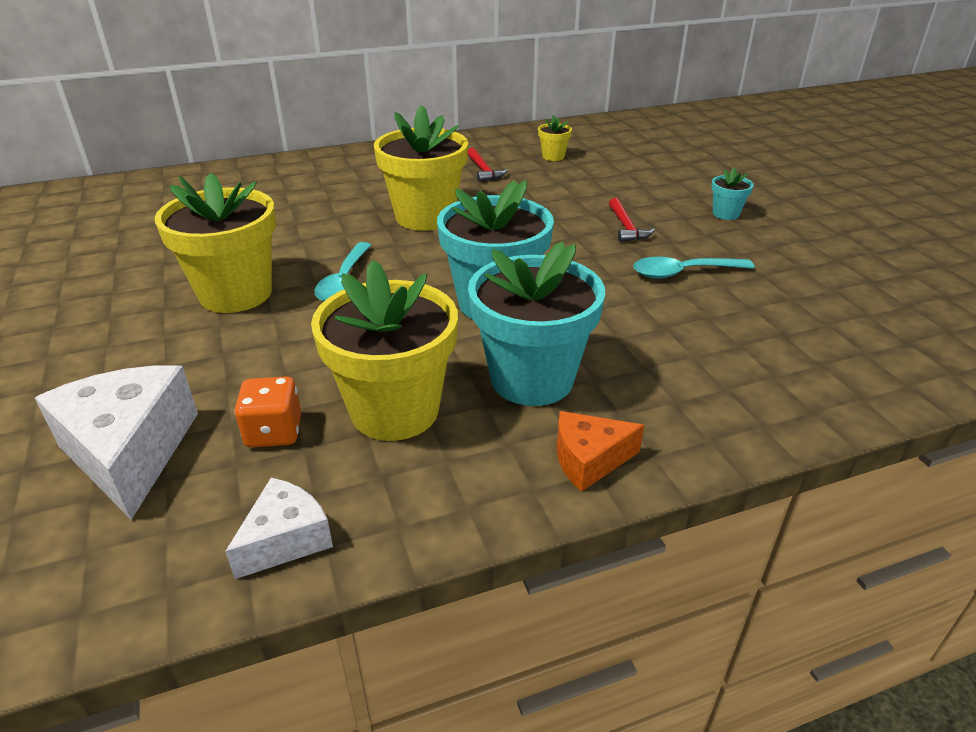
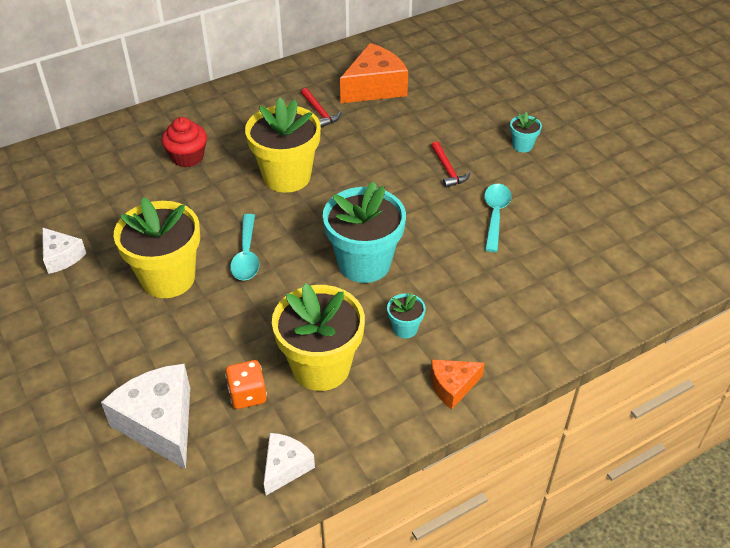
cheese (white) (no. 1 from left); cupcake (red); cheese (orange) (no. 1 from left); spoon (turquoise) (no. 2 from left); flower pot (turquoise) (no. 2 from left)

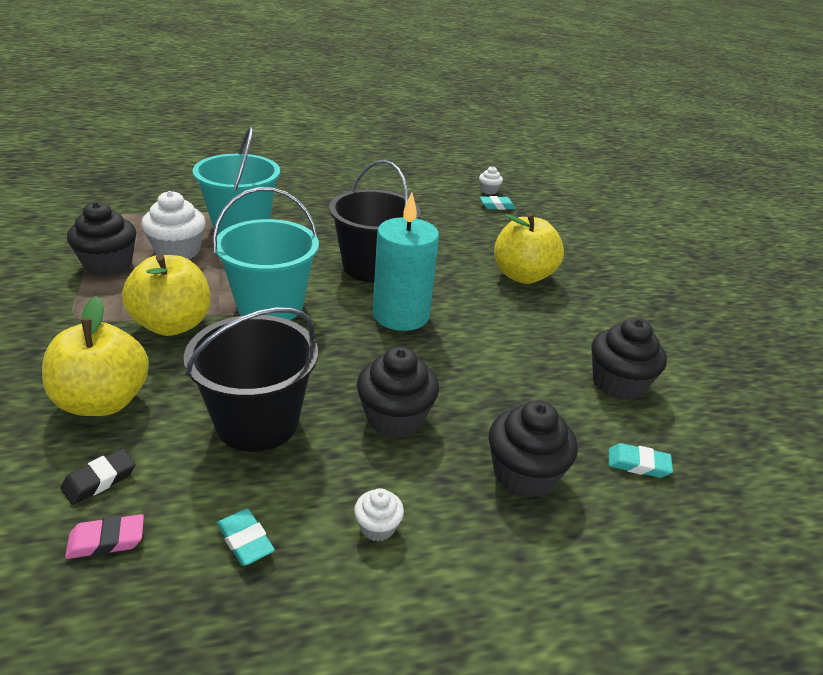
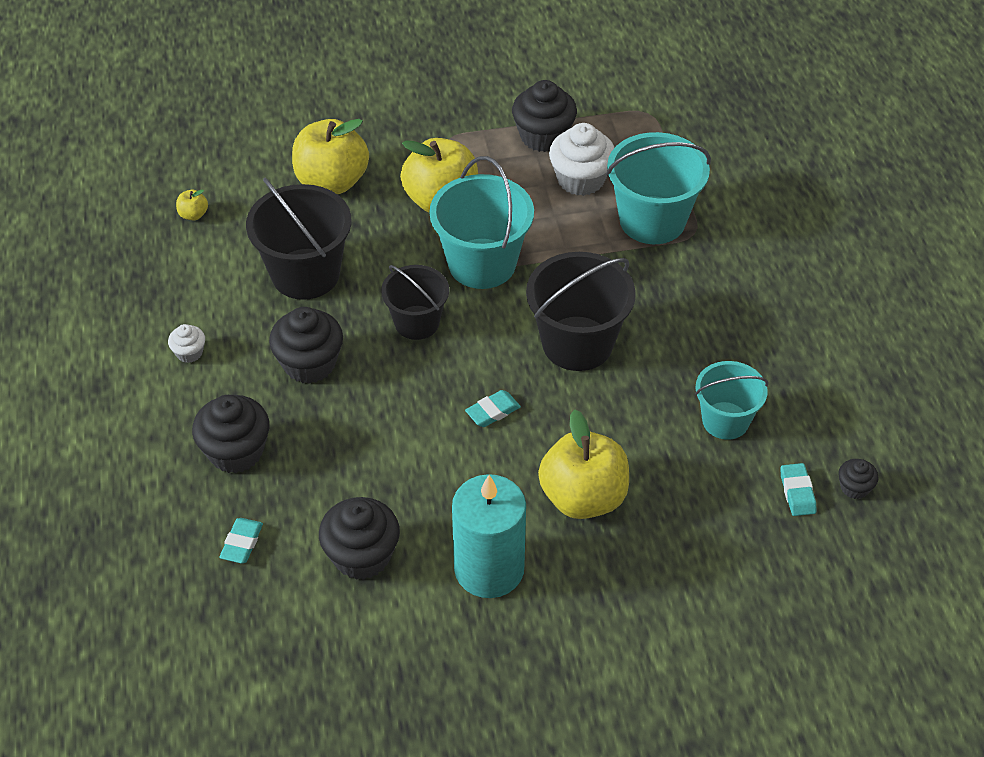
eraser (black); bucket (black) (no. 2 from left); bucket (turquoise) (no. 3 from left); eraser (turquoise) (no. 2 from left); candle (turquoise); apple (yellow) (no. 1 from left); cupcake (black) (no. 5 from left)

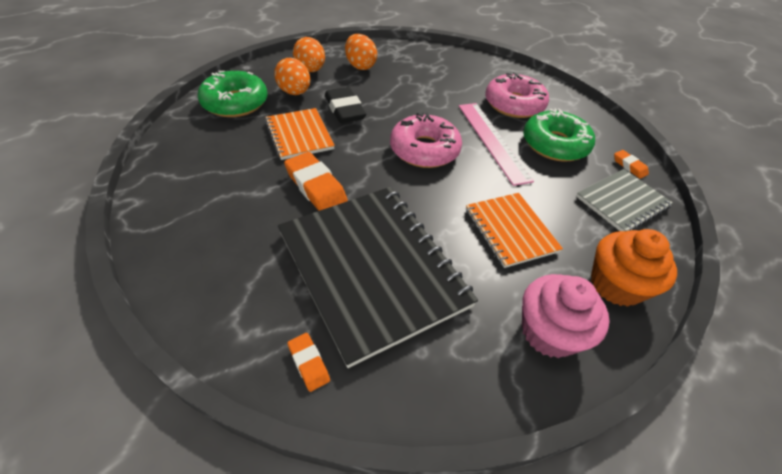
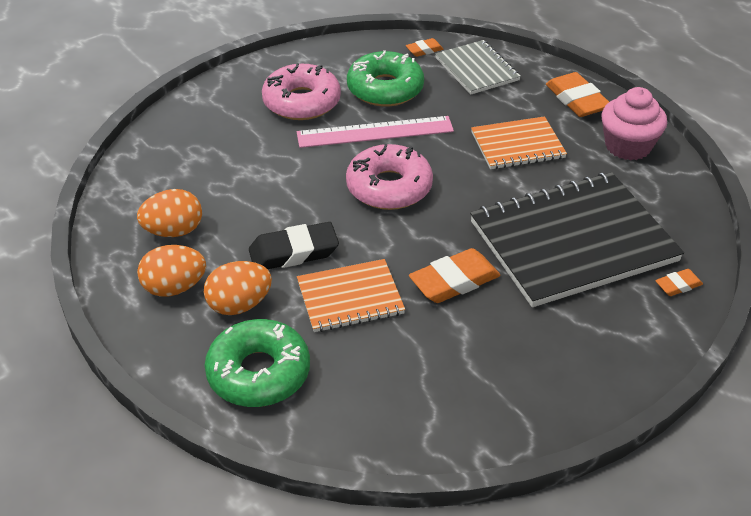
eraser (orange) (no. 3 from left)

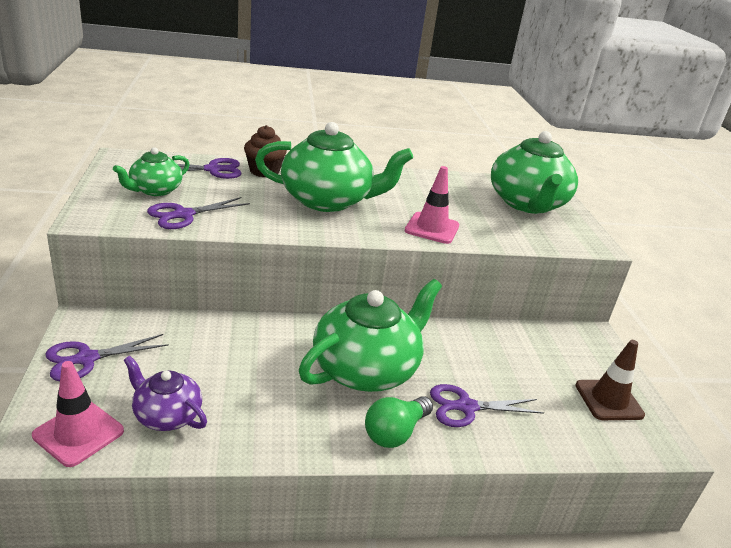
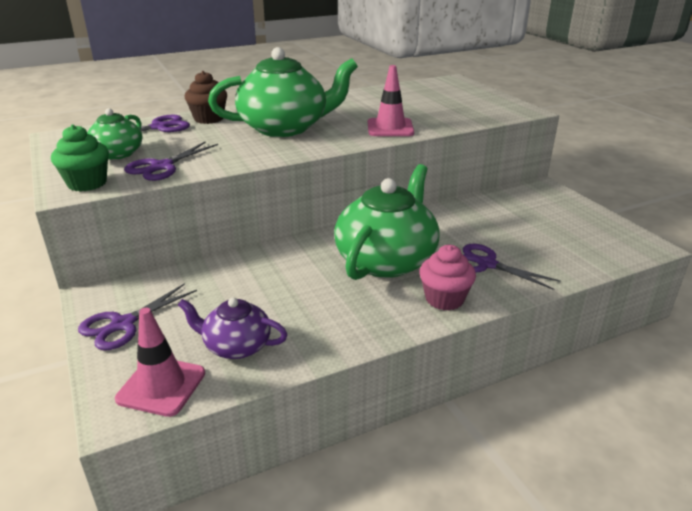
teapot (green) (no. 4 from left in the first image); traffic cone (brown); cupcake (green); cupcake (pink); scissors (purple) (no. 4 from left)

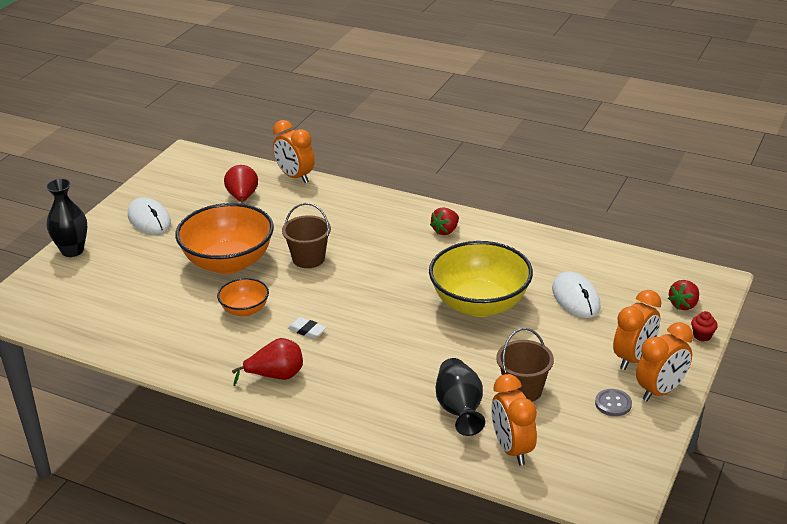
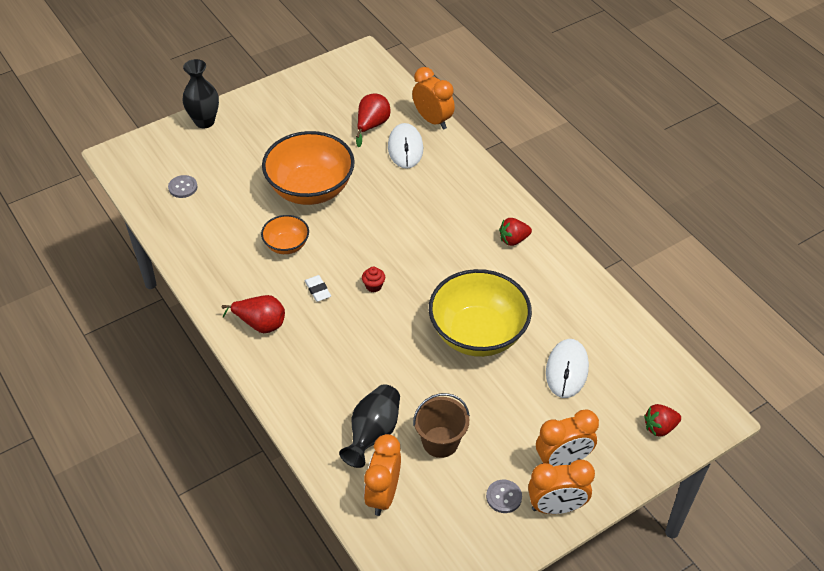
bucket (brown) (no. 1 from left in the first image); button (grey) (no. 1 from left); mouse (white) (no. 1 from left); cupcake (red); clock (orange) (no. 2 from left)

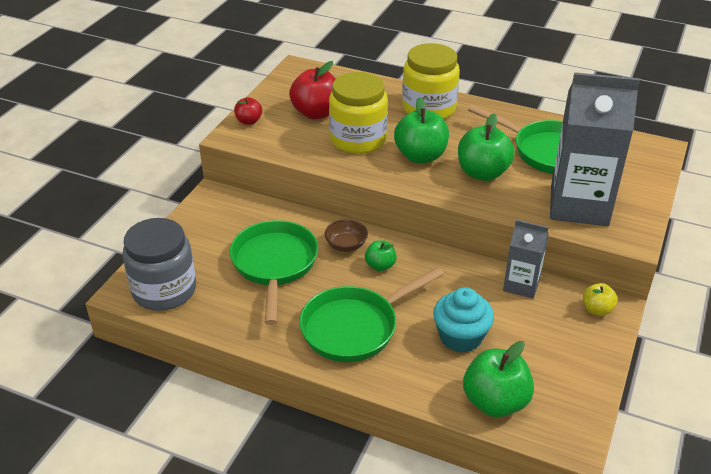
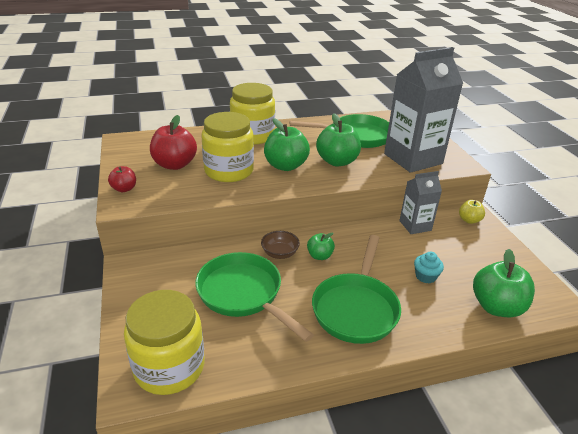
jar (yellow) (no. 1 from left); cupcake (turquoise)

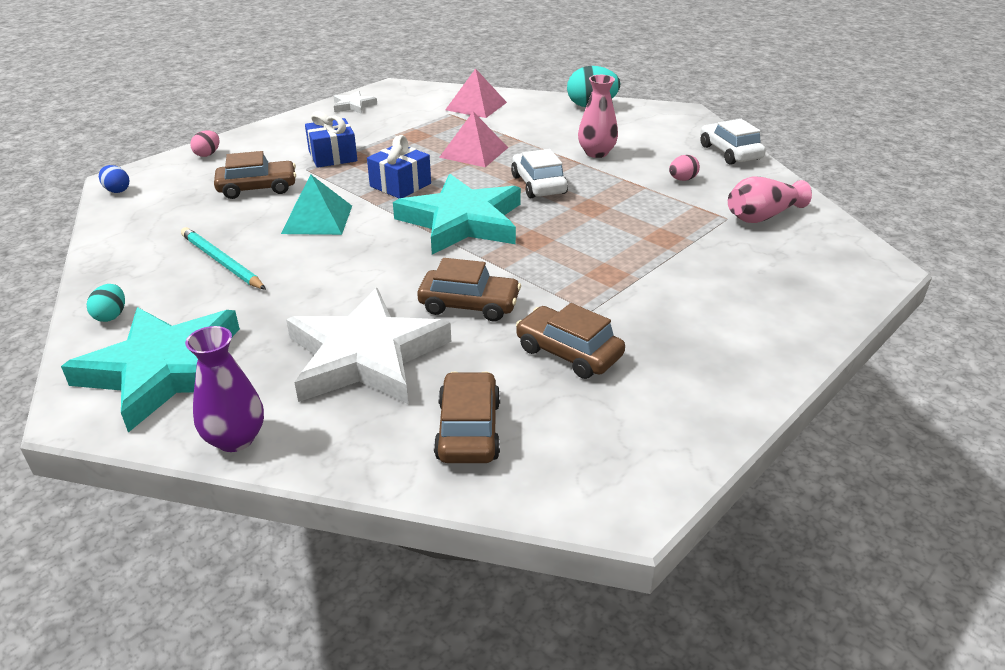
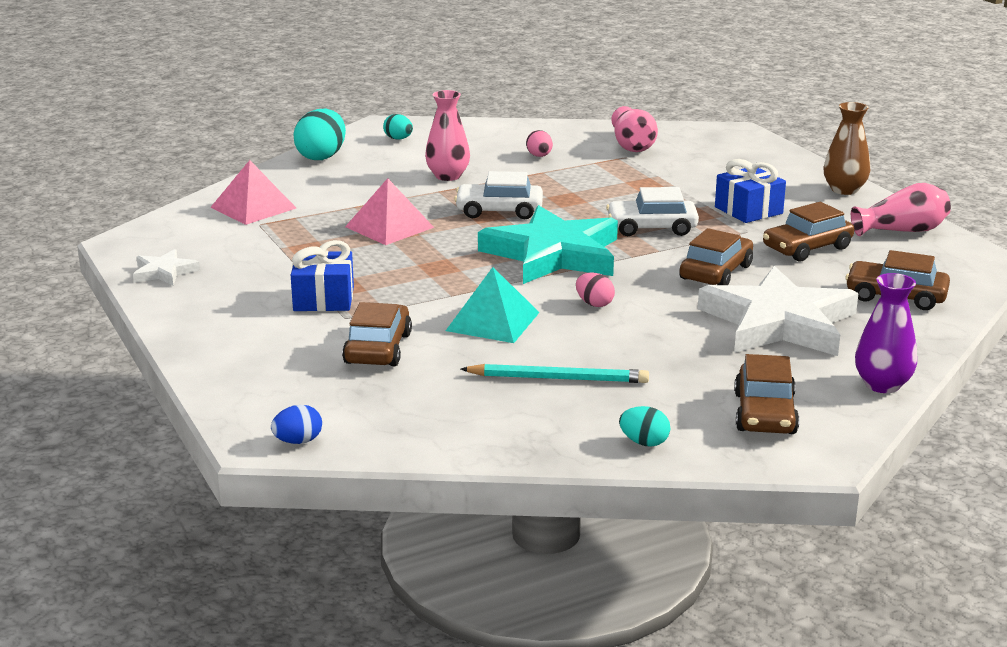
egg (turquoise) (no. 2 from left); vase (brown); vase (pink) (no. 3 from left); egg (pink) (no. 2 from left); gift (blue) (no. 2 from left); car (white) (no. 2 from left); car (brown) (no. 3 from left); pencil (turquoise)

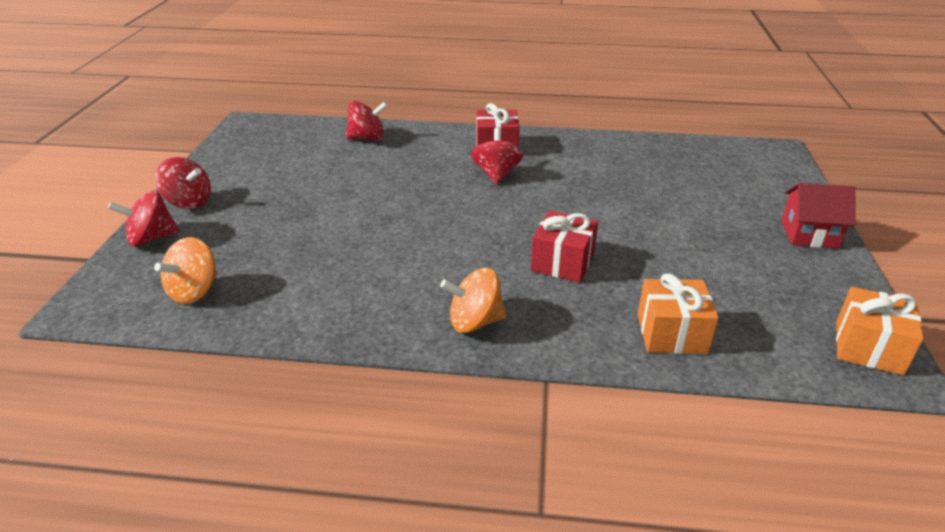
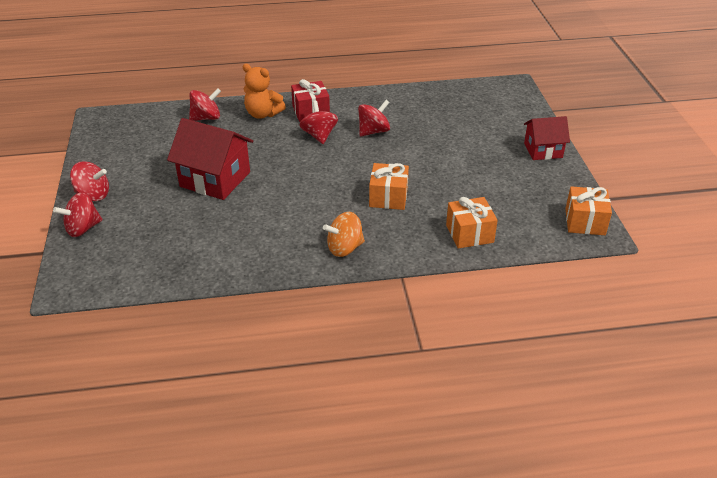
spinning top (orange) (no. 1 from left in the first image); house (red) (no. 1 from left); teddy bear (orange); spinning top (red) (no. 5 from left); gift (orange) (no. 1 from left)

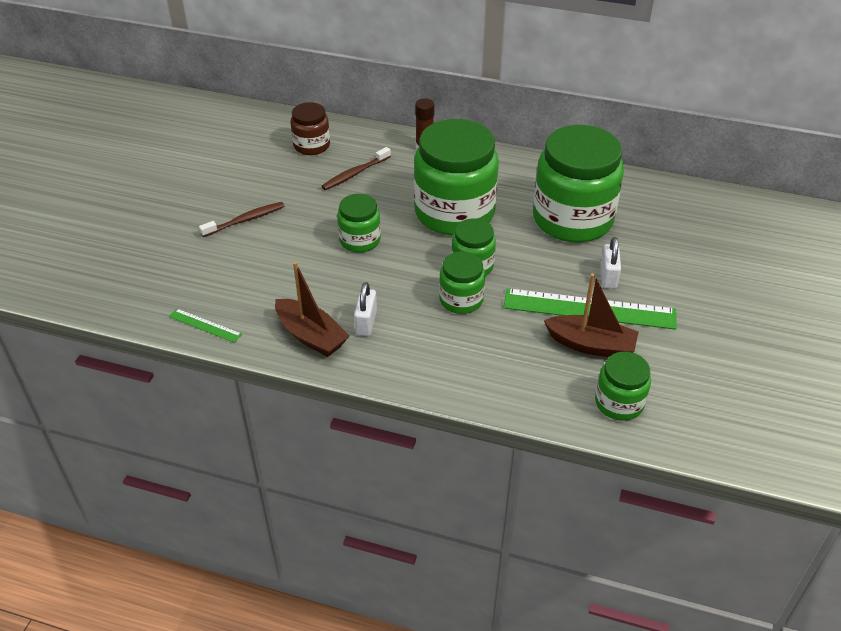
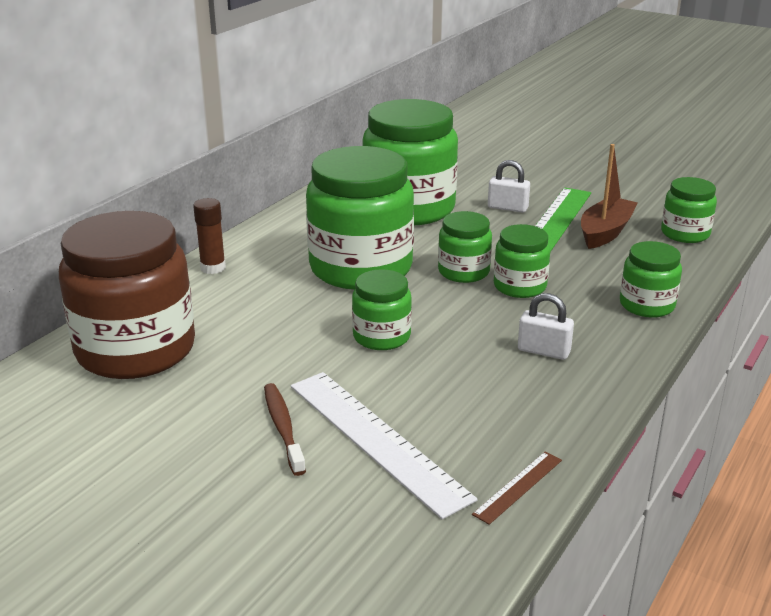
boat (brown) (no. 1 from left in the first image); toothbrush (brown) (no. 2 from left in the first image); ruler (white); jar (green) (no. 6 from left); ruler (brown); jar (brown)

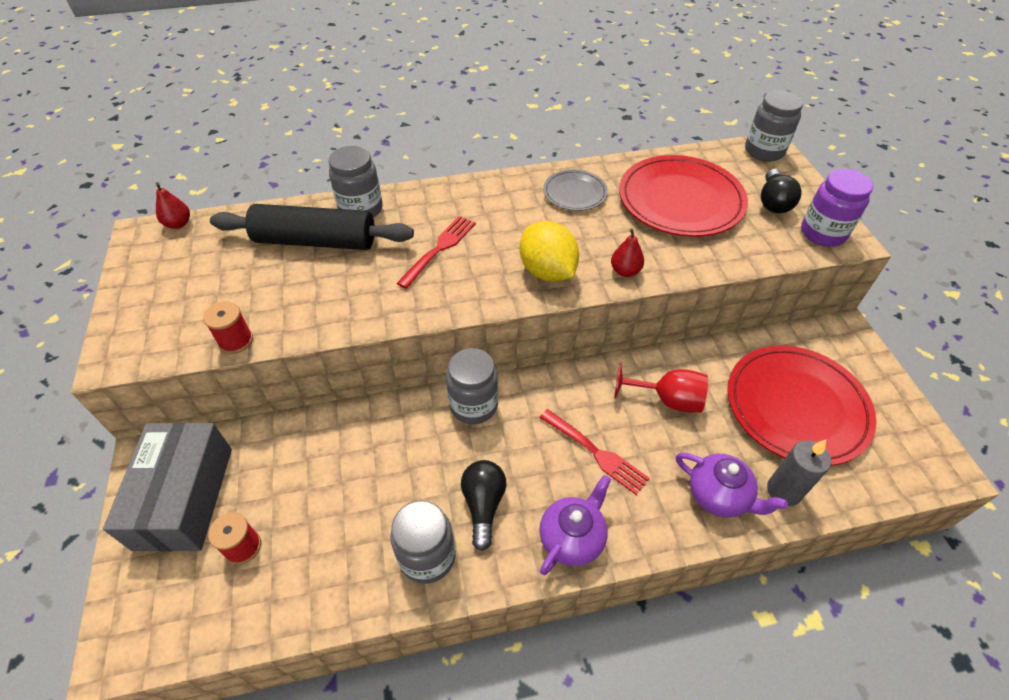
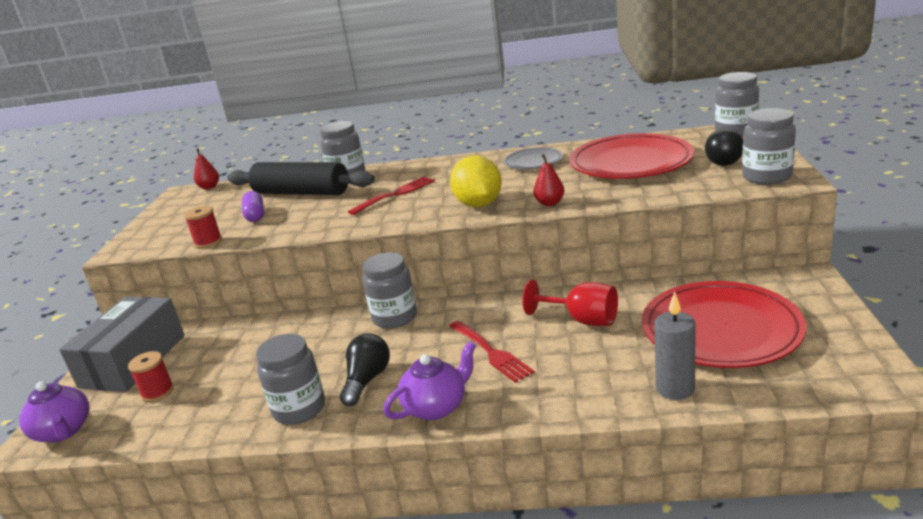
capsule (purple); teapot (purple) (no. 1 from left); jar (grey) (no. 5 from left)

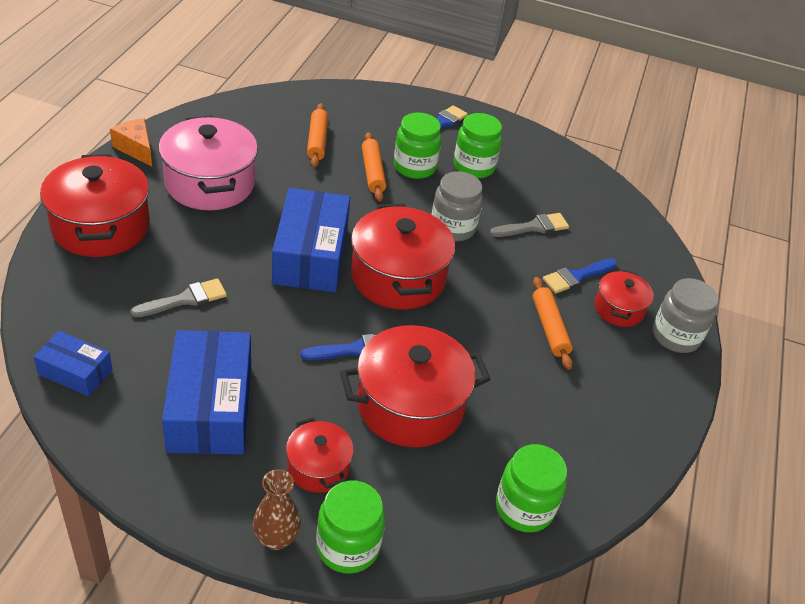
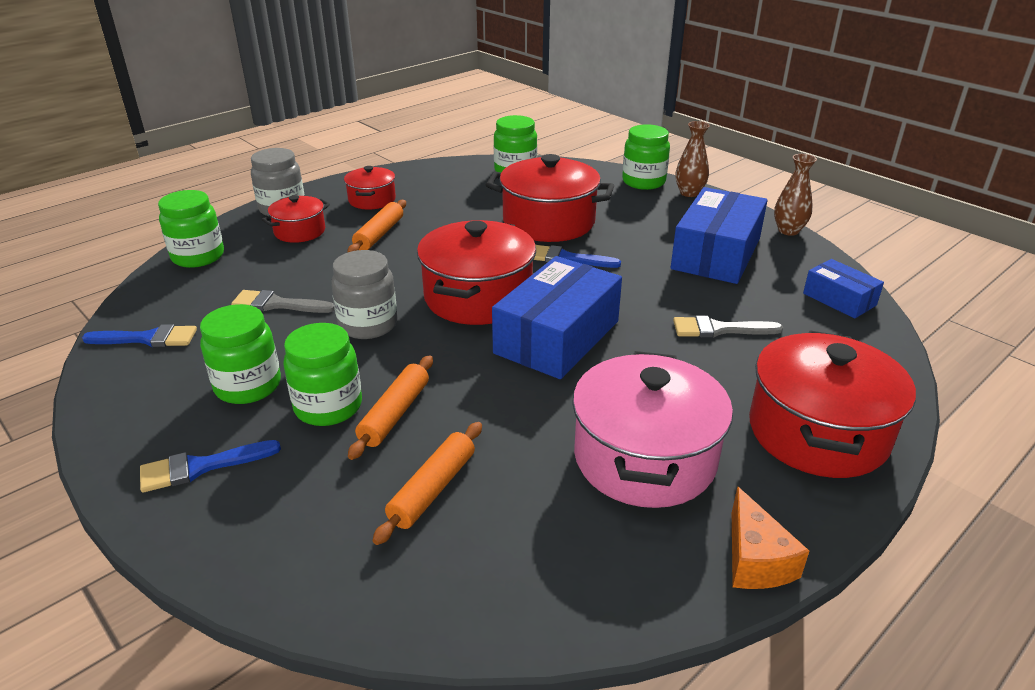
jar (green) (no. 1 from left); vase (brown) (no. 2 from left); pot (red) (no. 2 from left); brush (blue) (no. 1 from left)

